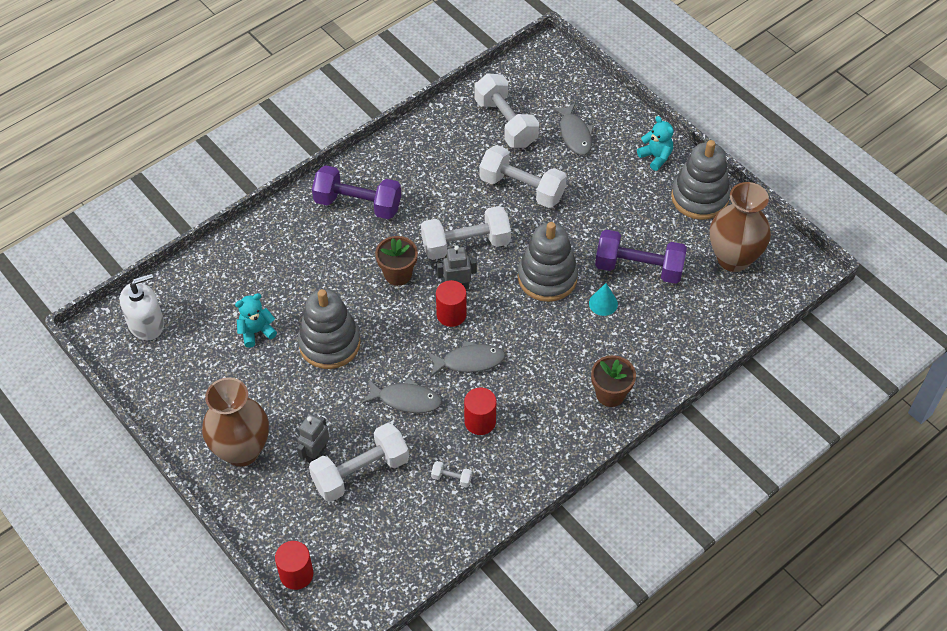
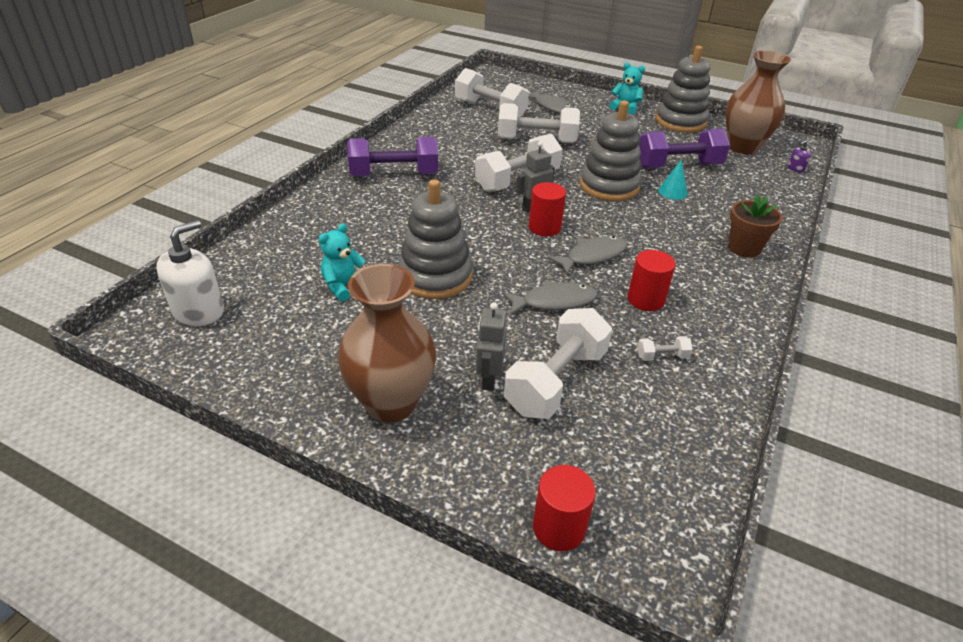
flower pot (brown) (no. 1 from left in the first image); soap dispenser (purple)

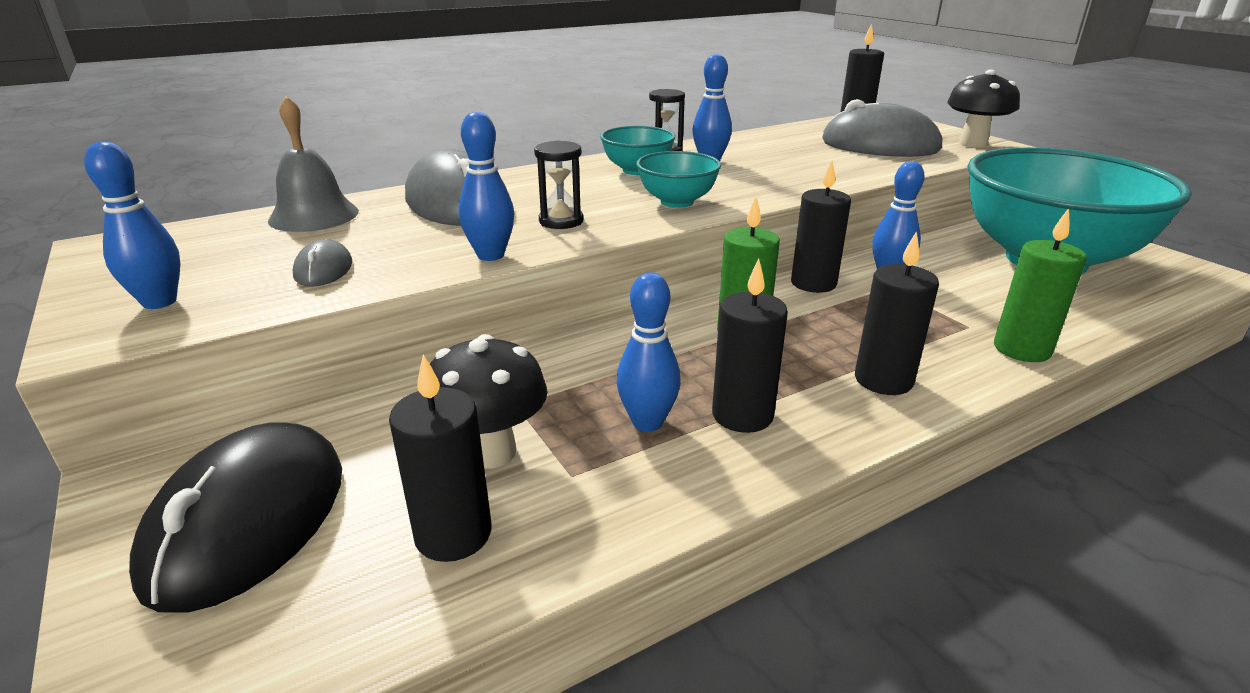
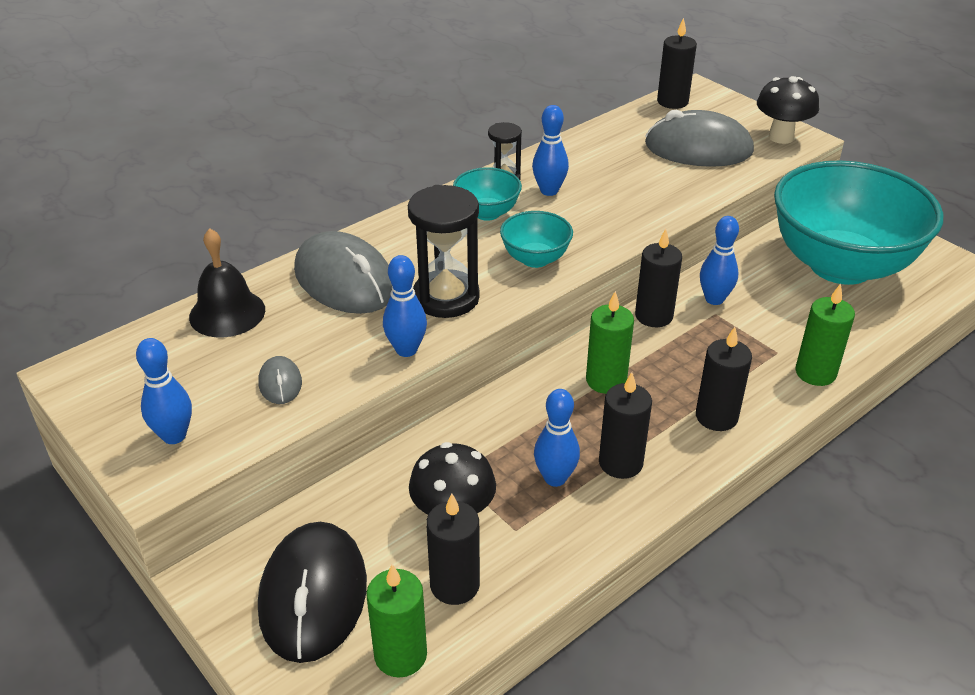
candle (green) (no. 1 from left); bell (black); hourglass (black) (no. 1 from left)

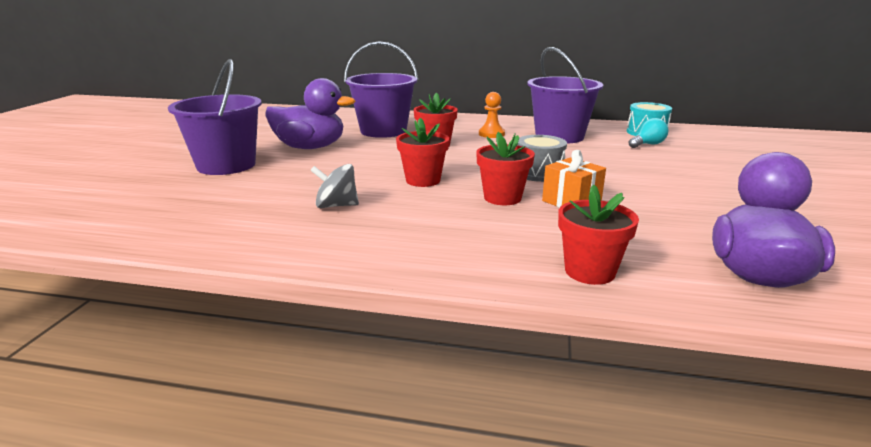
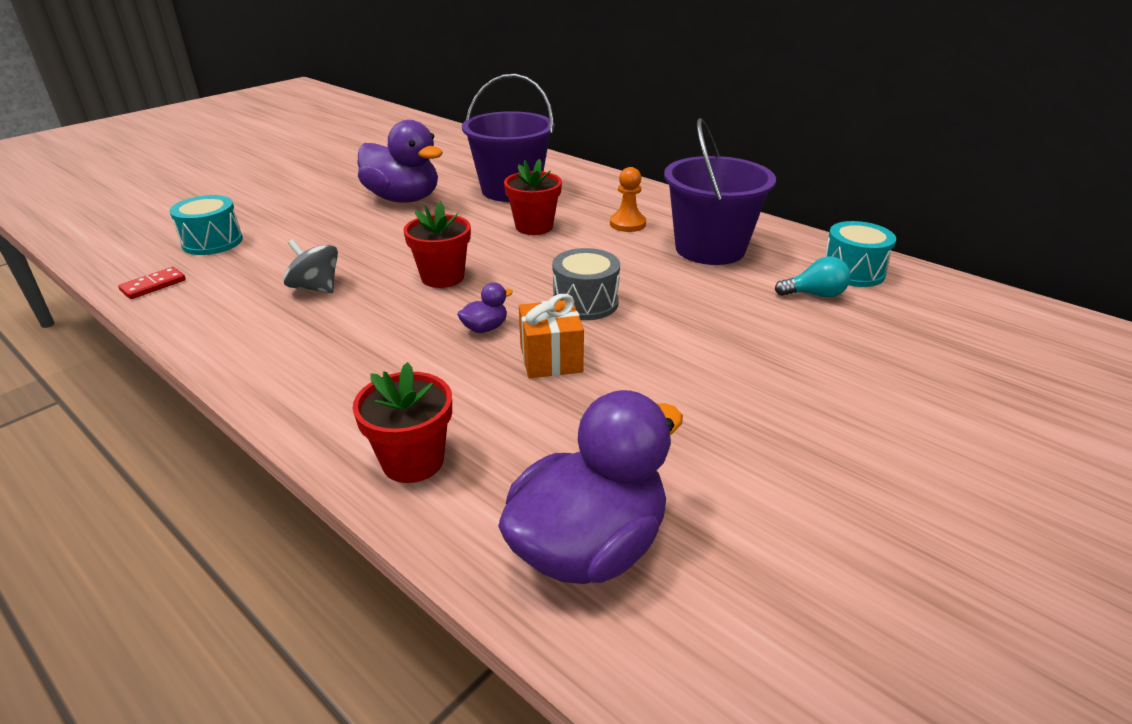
bucket (purple) (no. 1 from left in the first image); domino (red); drum (turquoise) (no. 1 from left); duck (purple) (no. 2 from left)

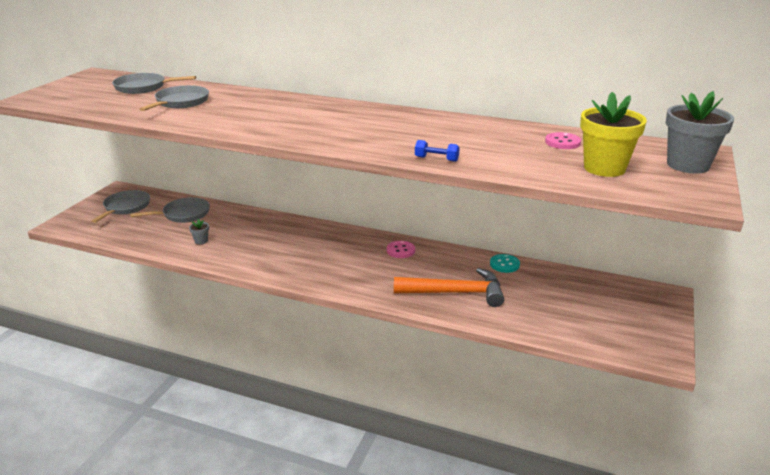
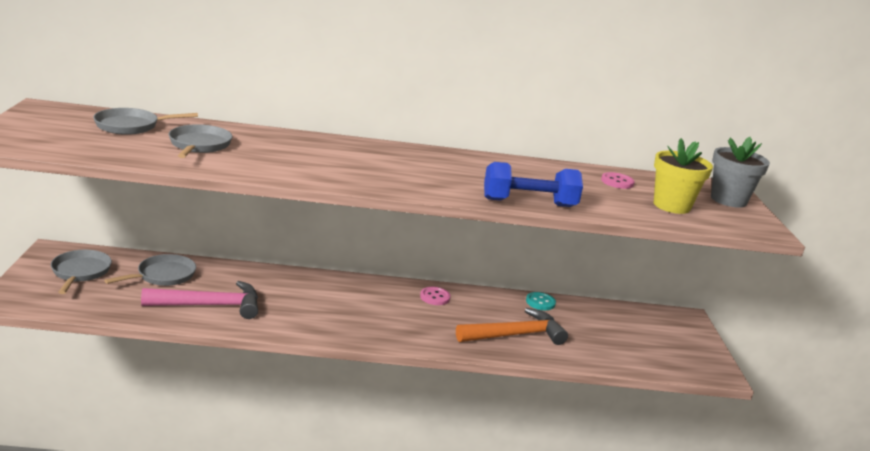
hammer (pink); dumbbell (blue)

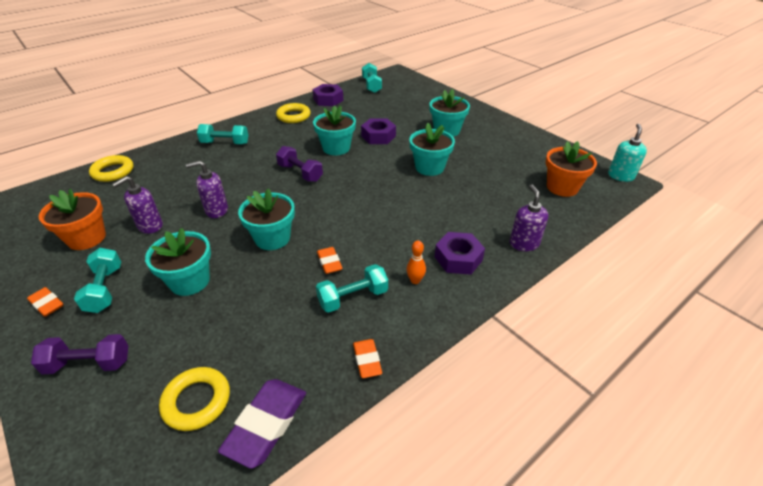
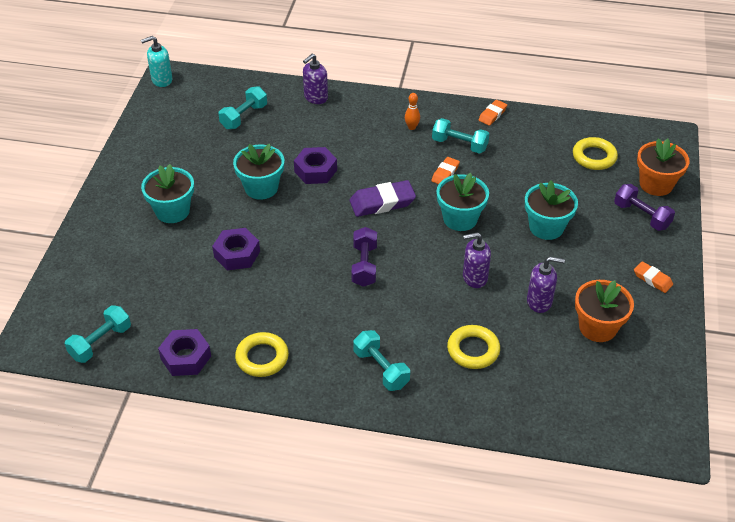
flower pot (turquoise) (no. 3 from left in the first image); dumbbell (turquoise) (no. 2 from left); ring (yellow) (no. 2 from left); eraser (purple); nut (purple) (no. 3 from left); flower pot (orange) (no. 2 from left); eraser (orange) (no. 3 from left); soap dispenser (purple) (no. 2 from left)

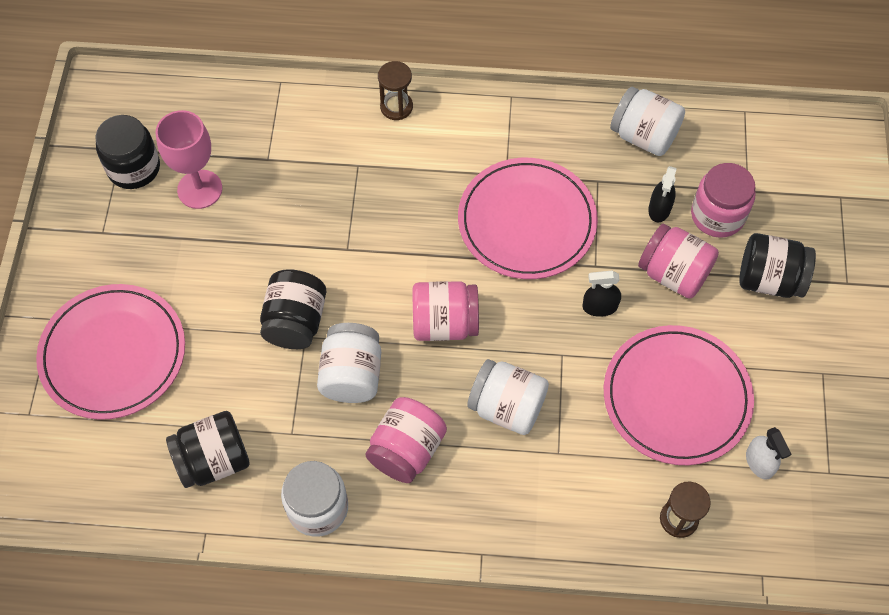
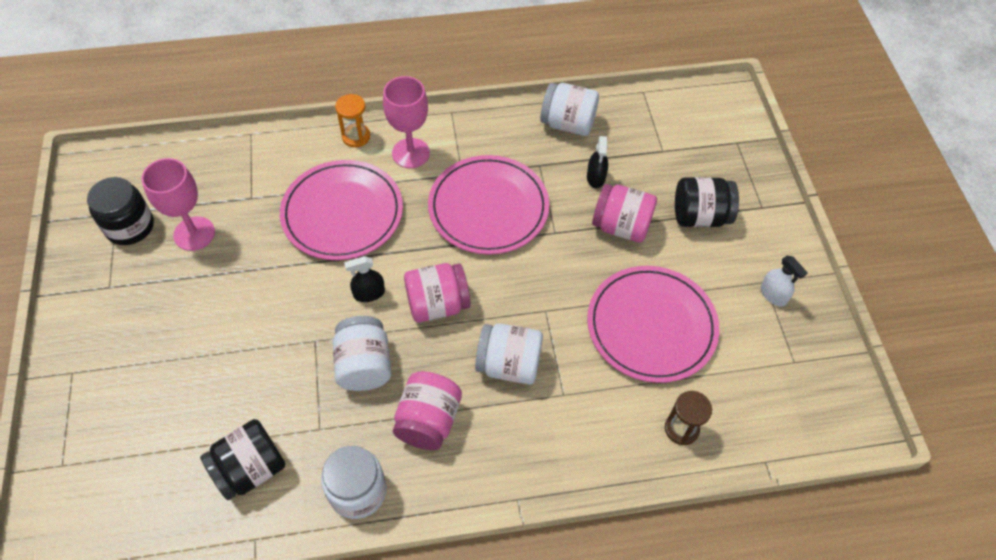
jar (black) (no. 3 from left in the first image); jar (pink) (no. 4 from left in the first image); goblet (pink) (no. 2 from left); plate (pink) (no. 1 from left); spray bottle (black) (no. 1 from left); spray bottle (white); hourglass (orange)

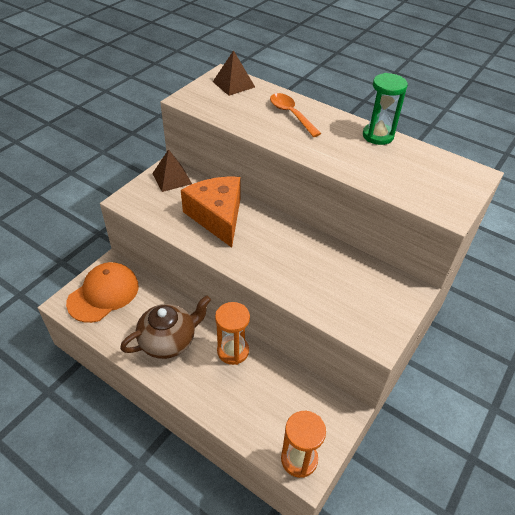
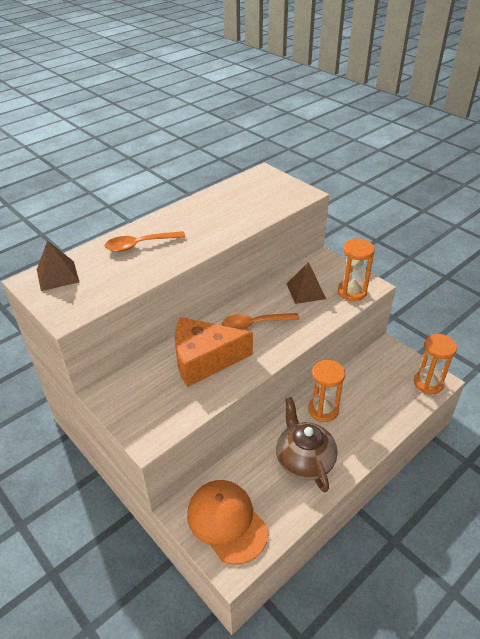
hourglass (green); spoon (orange) (no. 2 from left); hourglass (orange) (no. 2 from left); pyramid (brown) (no. 2 from left)

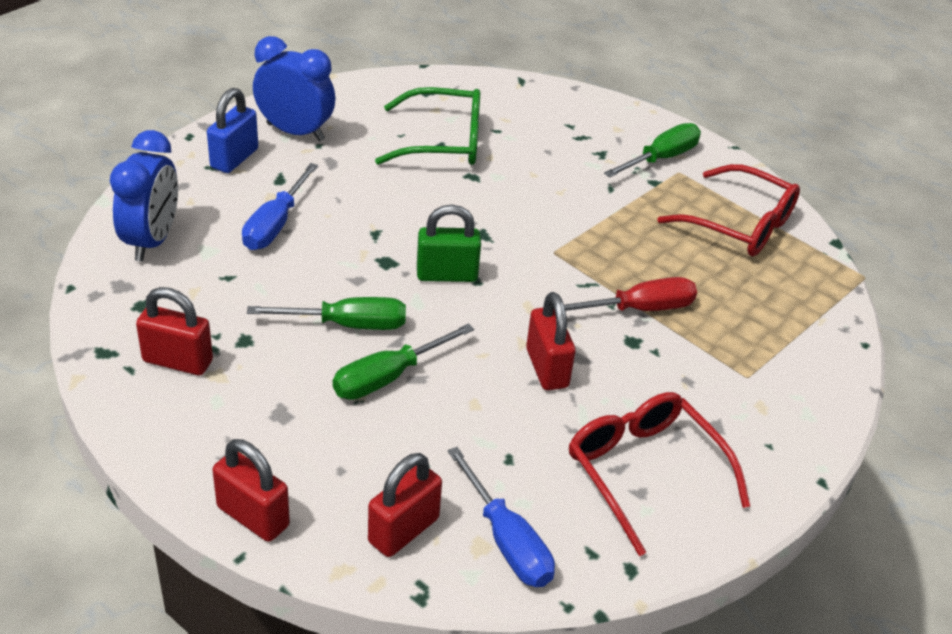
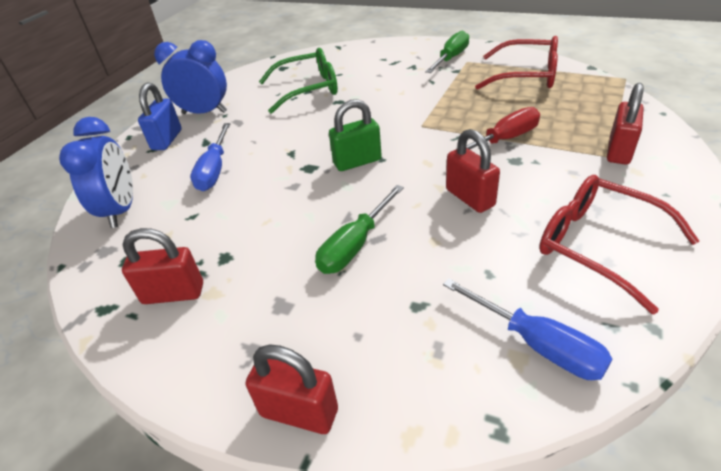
screwdriver (green) (no. 1 from left in the first image); padlock (red) (no. 4 from left)

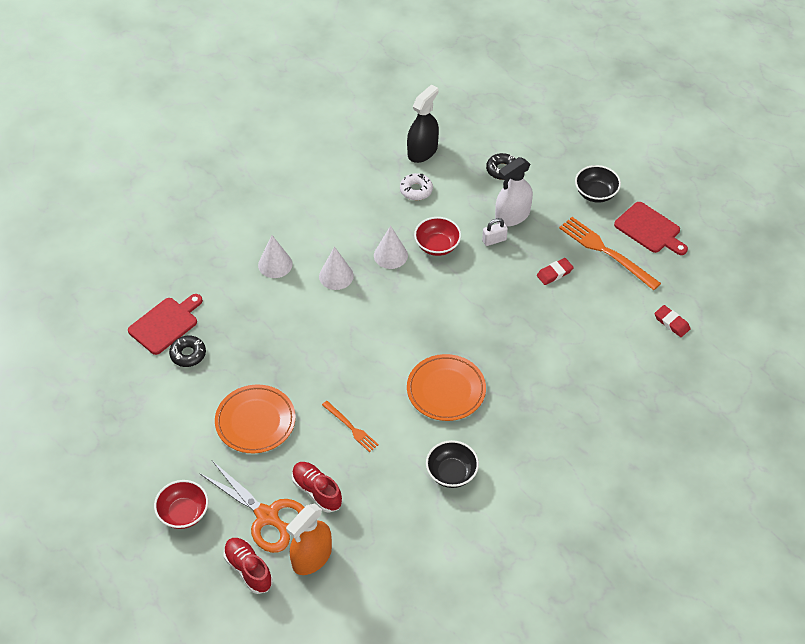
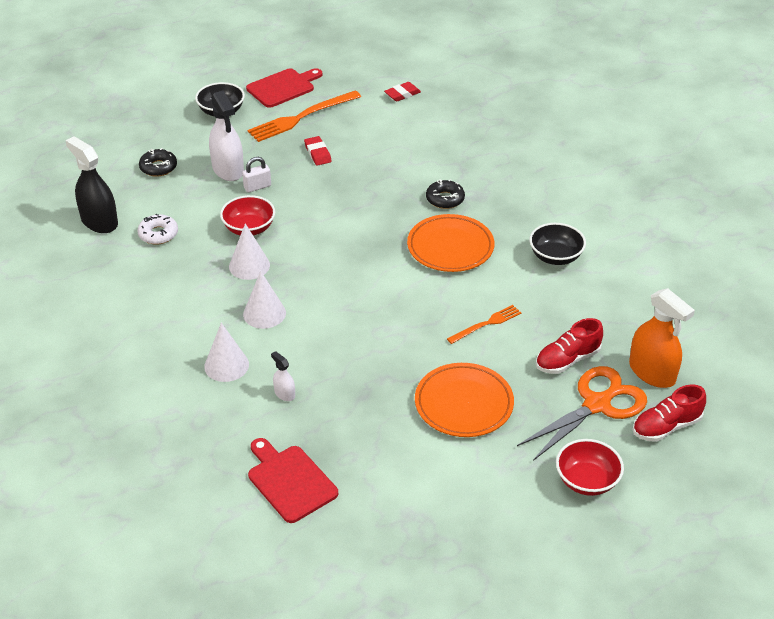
spray bottle (white) (no. 2 from left); donut (black) (no. 2 from left); padlock (white)

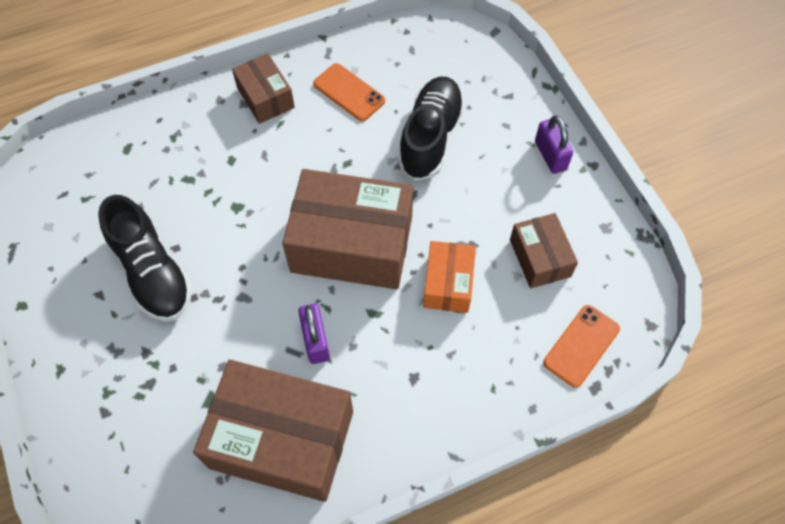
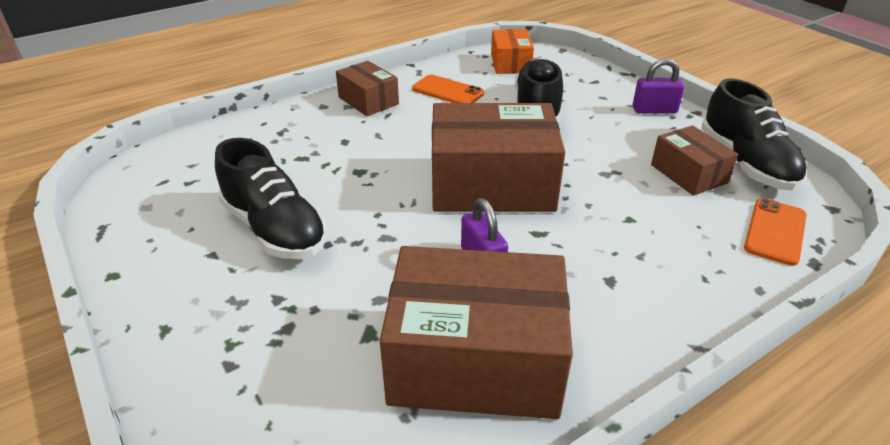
shoe (black) (no. 3 from left); box (orange); padlock (purple) (no. 2 from left)

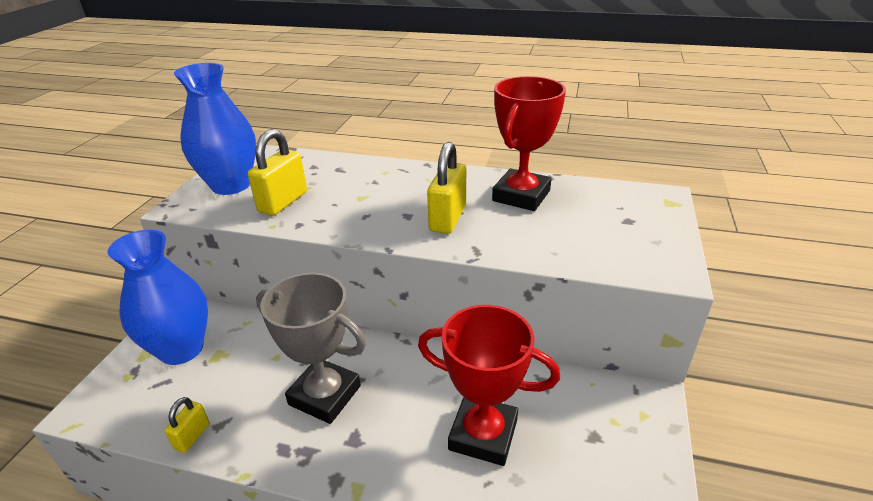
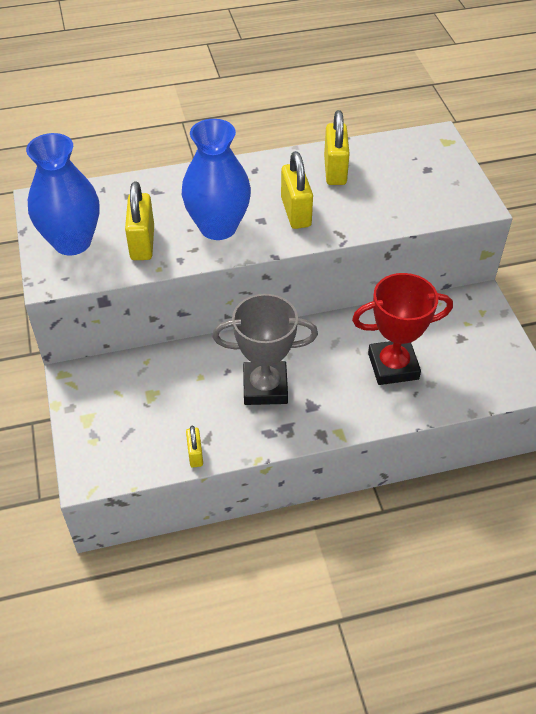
vase (blue) (no. 2 from left); padlock (yellow) (no. 4 from left)

